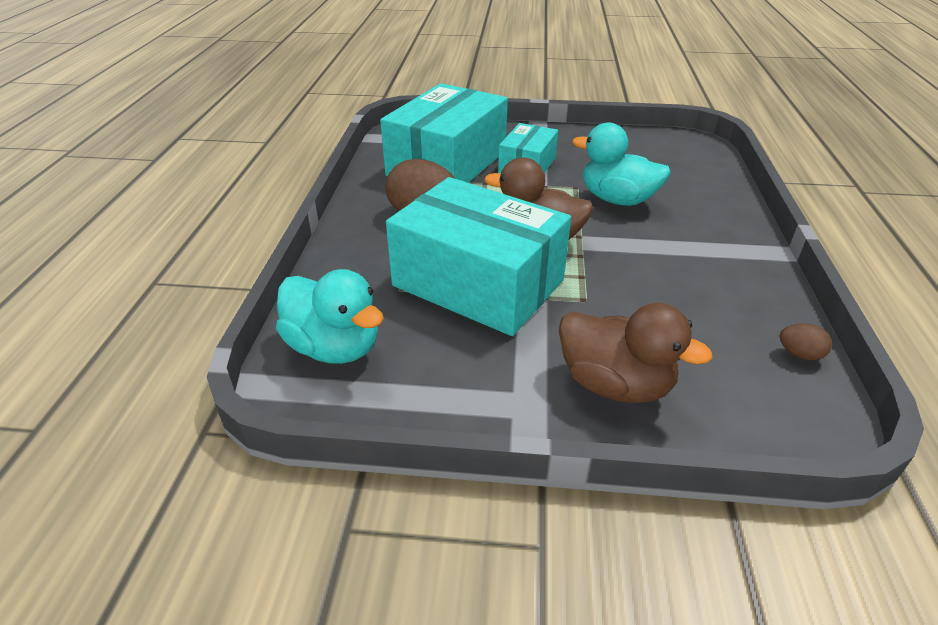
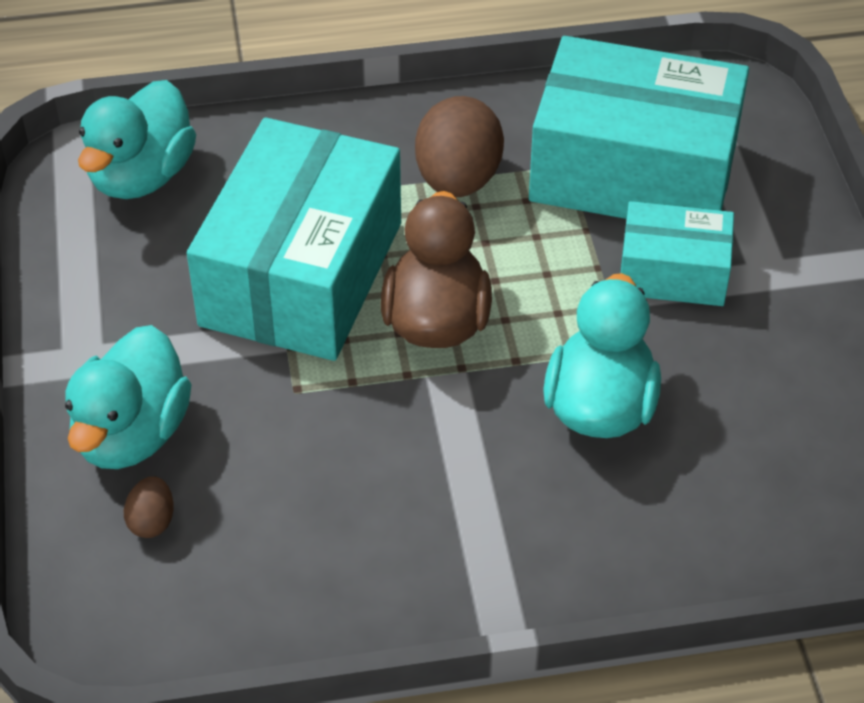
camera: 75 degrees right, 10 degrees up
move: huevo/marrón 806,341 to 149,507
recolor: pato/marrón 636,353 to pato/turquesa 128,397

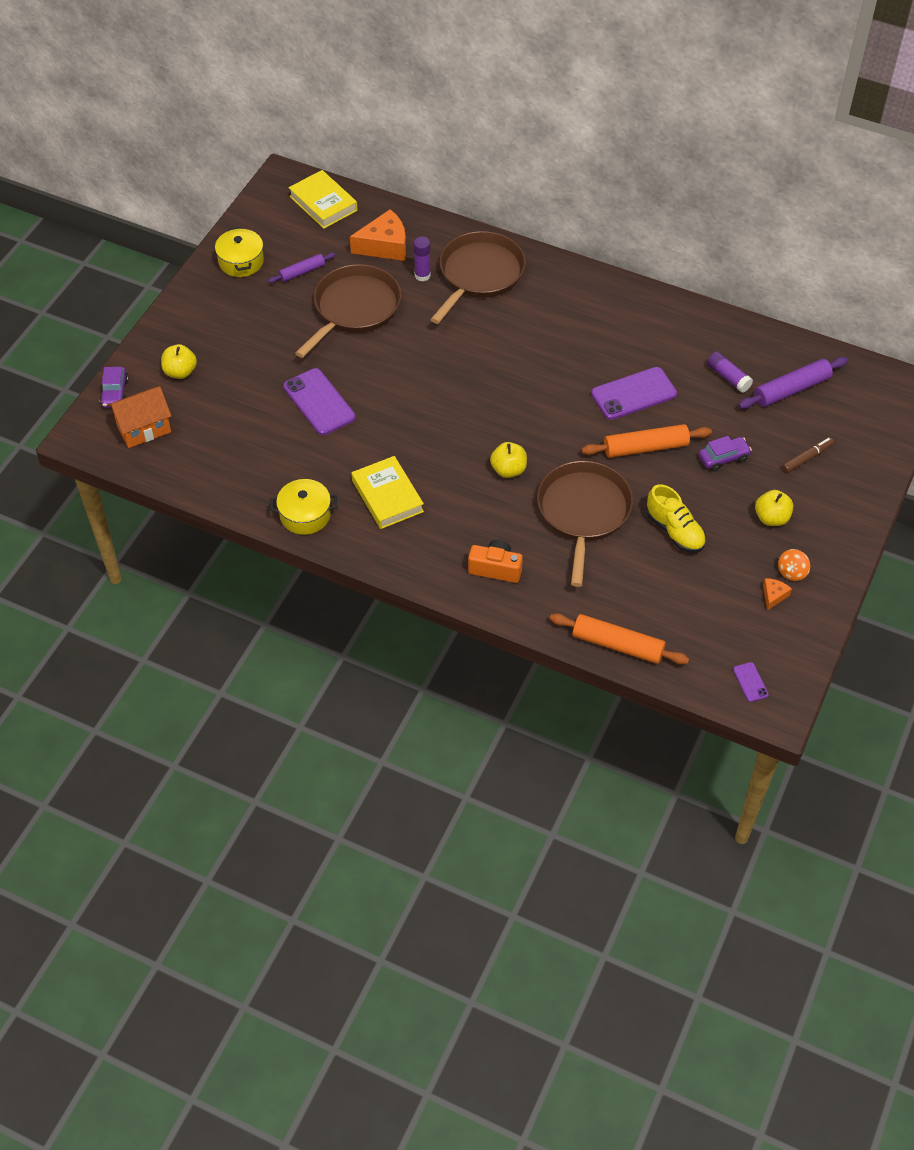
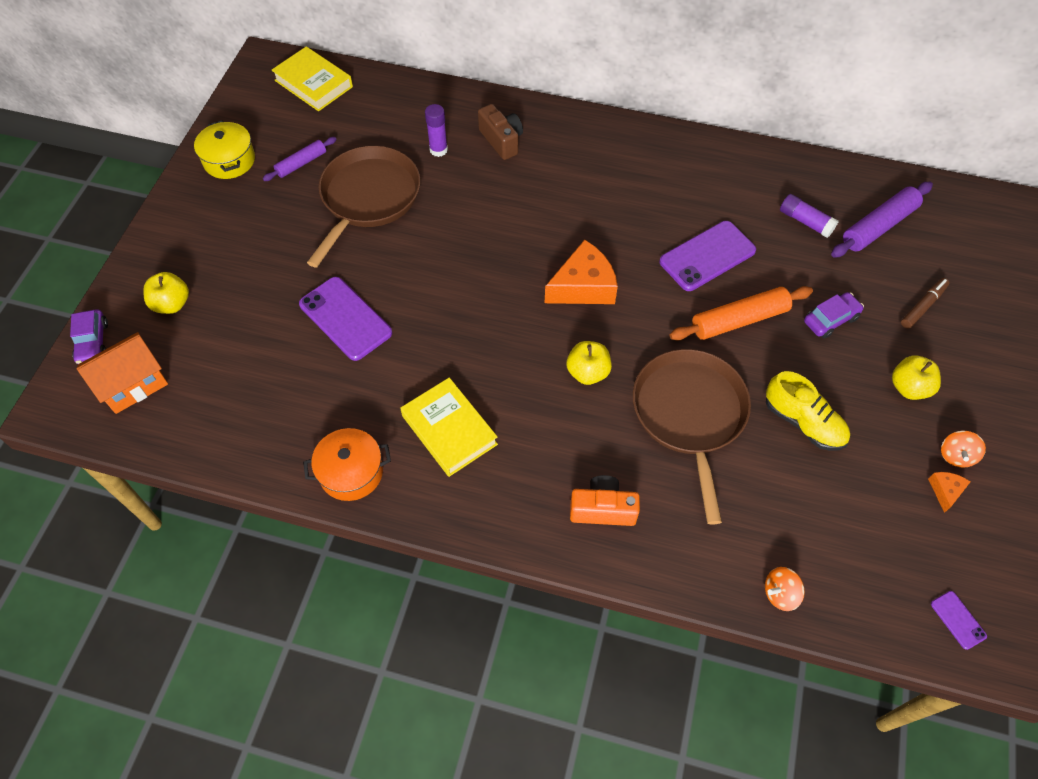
camera: 10 degrees left, 5 degrees up
move: queso/naranja 378,235 to 581,272
replace: sartén/marrón 478,277 to cámara/marrón 500,132; rodillo/naranja 619,639 to peonza/naranja 785,589
recolor: olla/amarillo 303,507 to olla/naranja 347,464

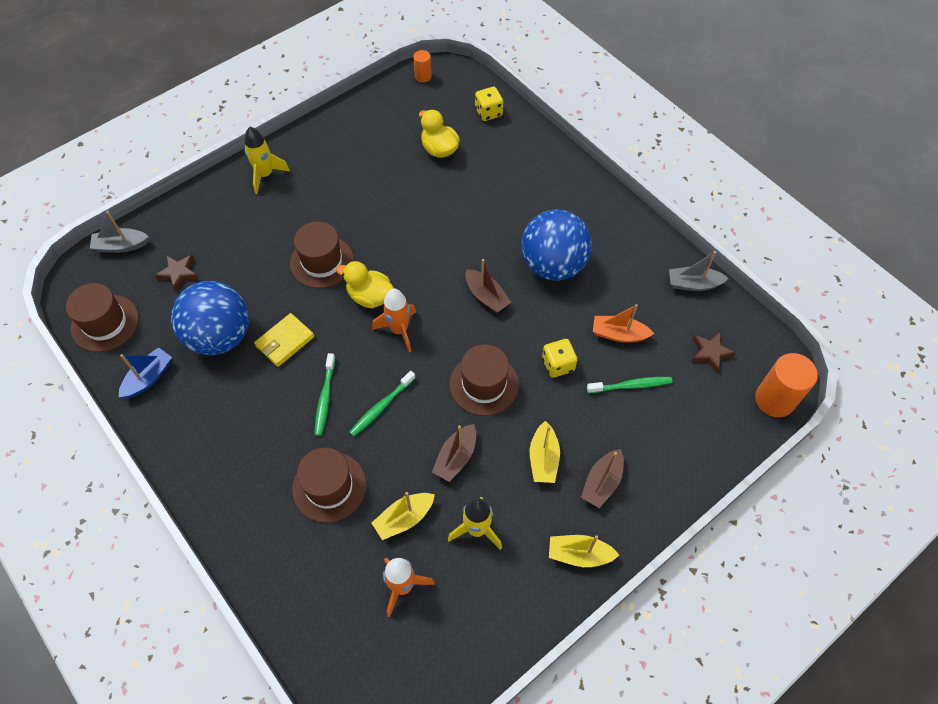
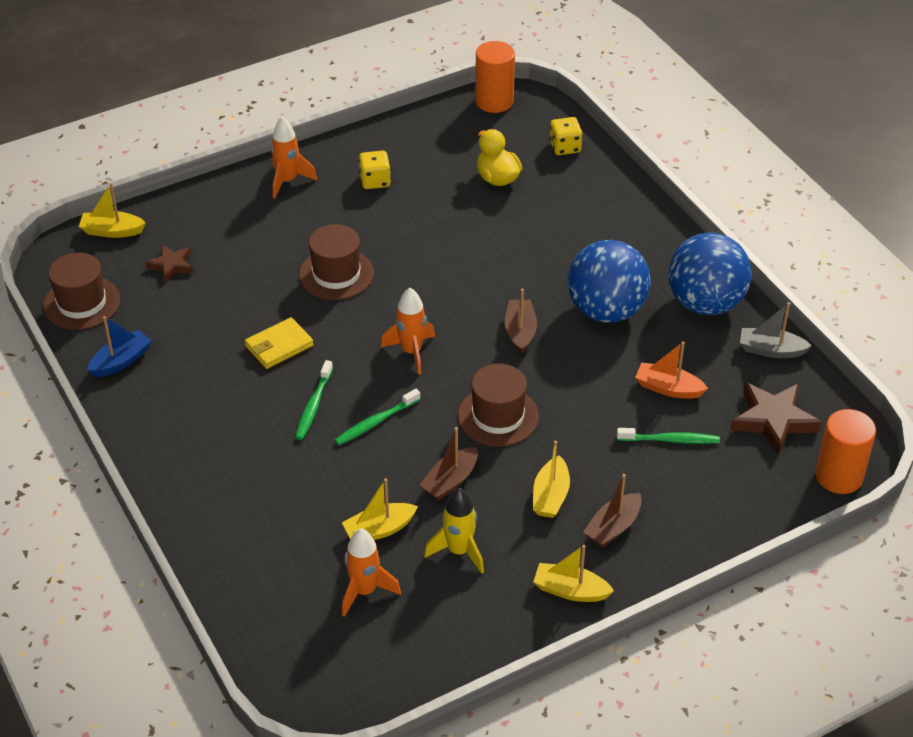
camera: 10 degrees right, 15 degrees down
delete: sombrero/marrón 329,485; pato/amarillo 365,284
move: pelota/azul 210,318 to 710,274; dado/amarillo 559,358 to 375,170
recolor: barco/gris 119,232 to barco/amarillo 112,210; cohete/amarillo 267,160 to cohete/naranja 294,157
rotate: barco/marrón 488,286 = 521,321 150 degrees counterclockwise
resize: cilindro/naranja 422,66 = 495,77 x1.89; estrella/marrón 713,352 = 776,419 x1.67

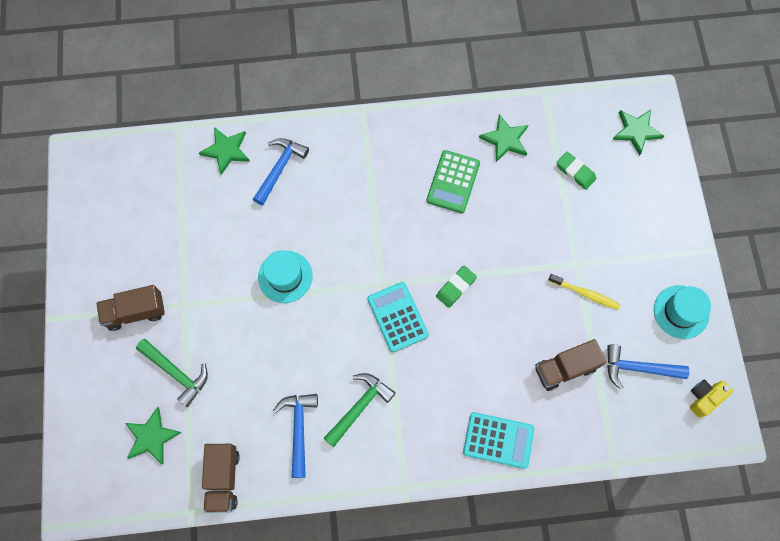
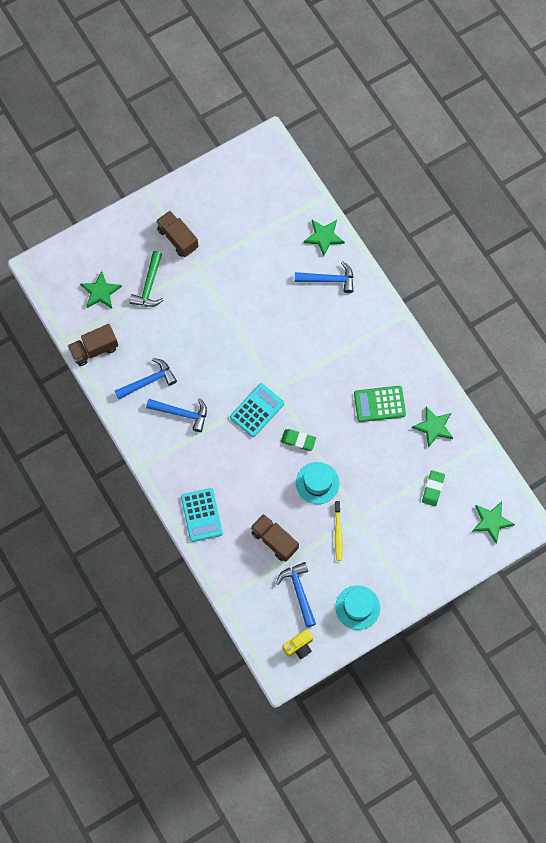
camera: 65 degrees right, 0 degrees up
move: sombrero/turquesa 285,276 to 318,483
recolor: martillo/verde 359,410 to martillo/azul 176,415
rotate: cámara/amarillo 711,398 = 297,644 120 degrees clockwise

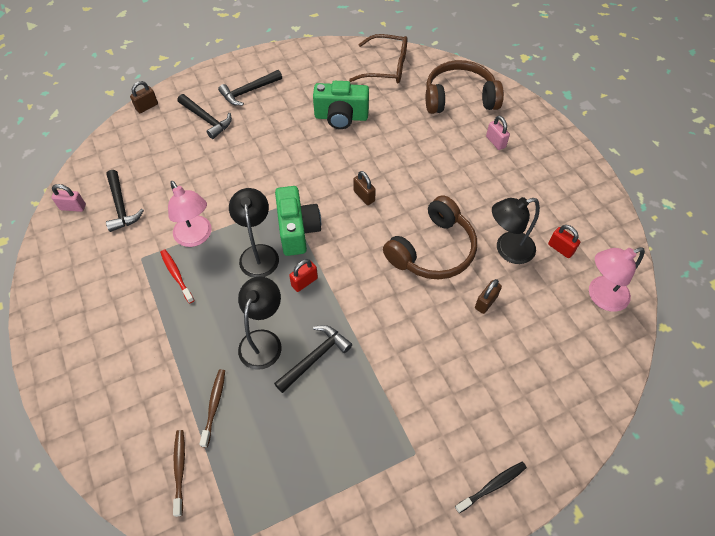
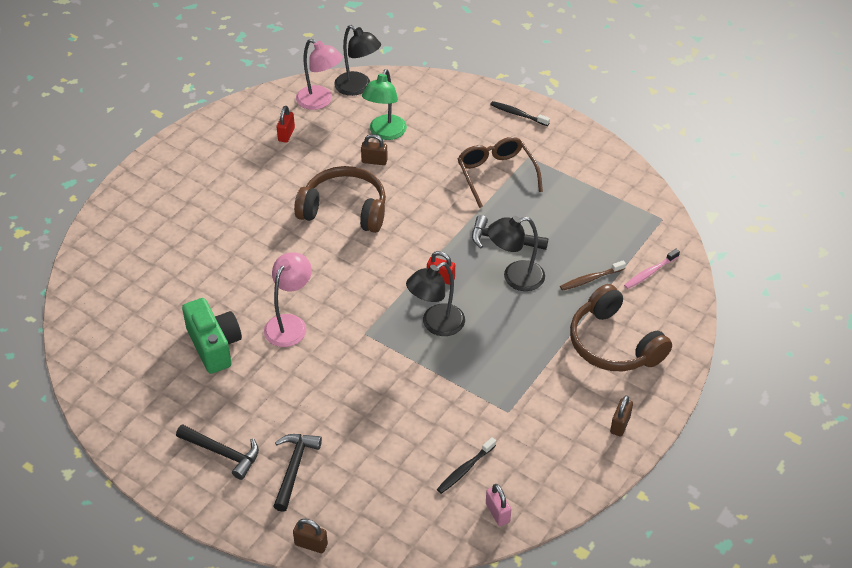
camera: 120 degrees left, 10 degrees down
delete: cepillo de dientes/rojo 177,276; cámara/verde 298,221; candado/rosa 498,133
insert: lámpara/verde 384,104
move: lámpara/rosa 190,214 to 288,300; gafas/marrón 378,58 to 500,172; candado/marrón 365,188 to 621,416; auriculares/marrón 465,87 to 621,327; lámpara/negro 516,230 to 357,60
replace: martillo/negro 125,201 to cepillo de dientes/negro 466,465
recolor: cepillo de dientes/marrón 179,473 to cepillo de dientes/rosa 652,269

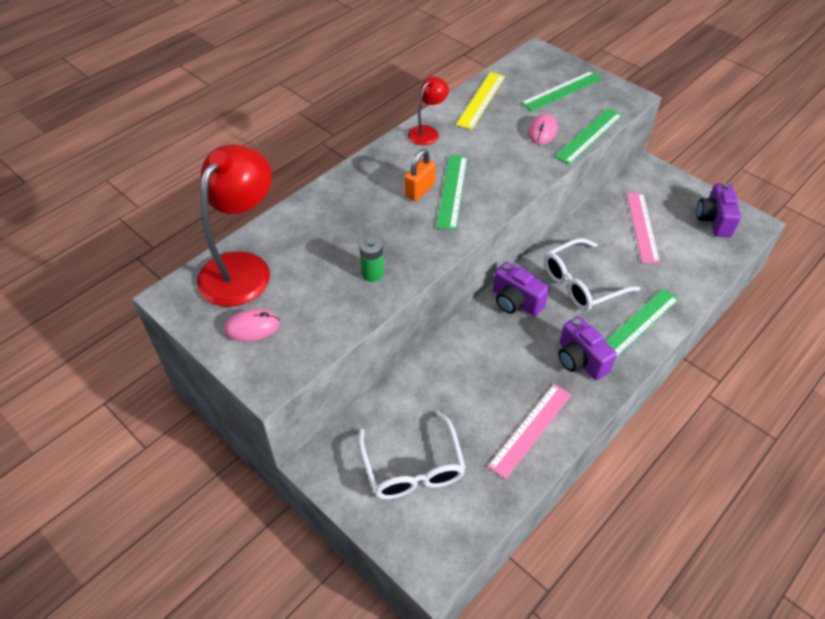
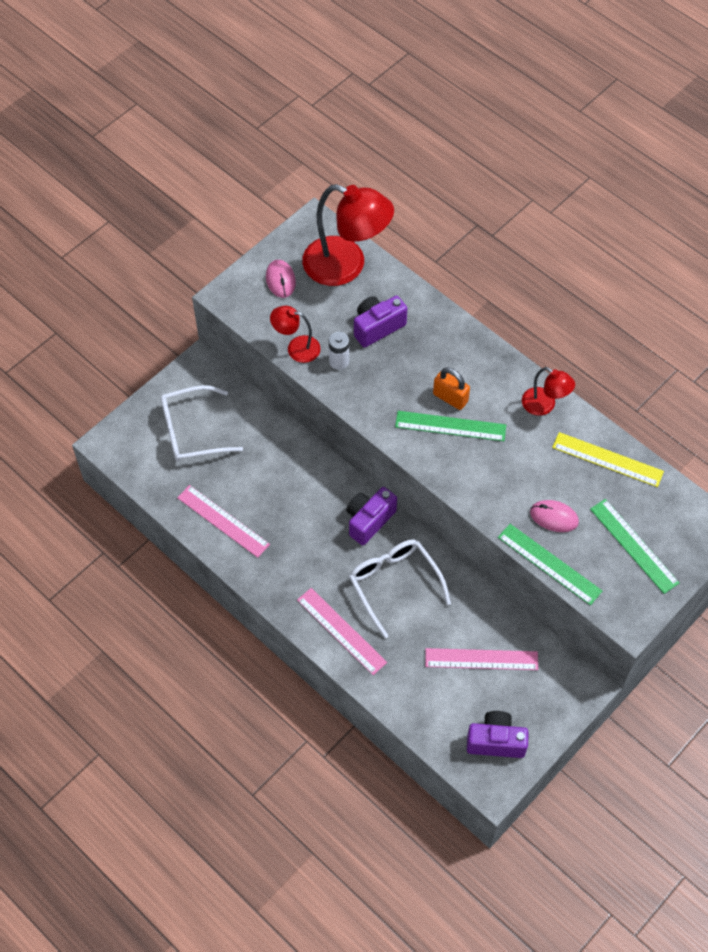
camera: 90 degrees right, 10 degrees up
insert: lámpara/rojo 295,334
move: cámara/morado 587,348 to 380,321
recolor: pila/verde 371,259 to pila/blanco 339,351; regla/verde 642,323 to regla/rosa 342,631

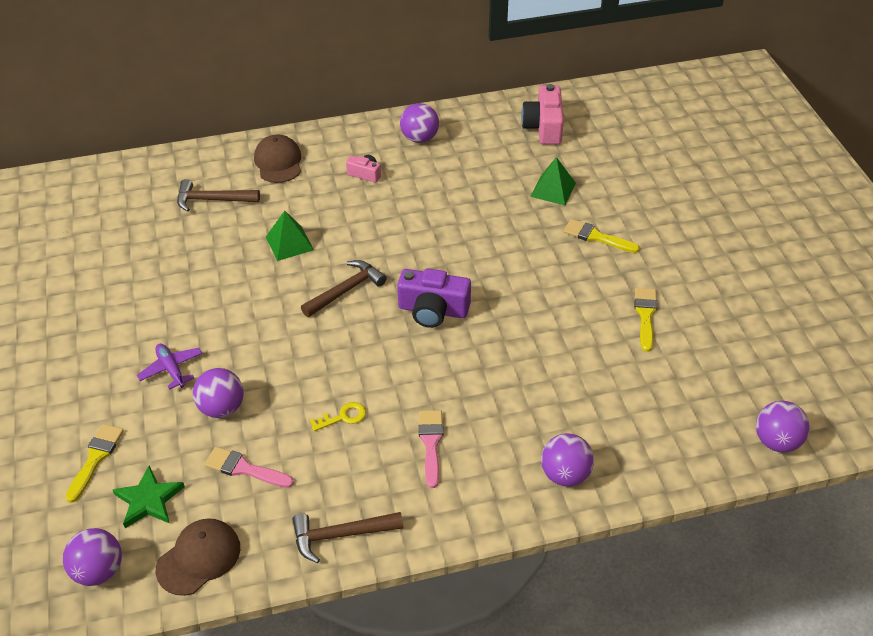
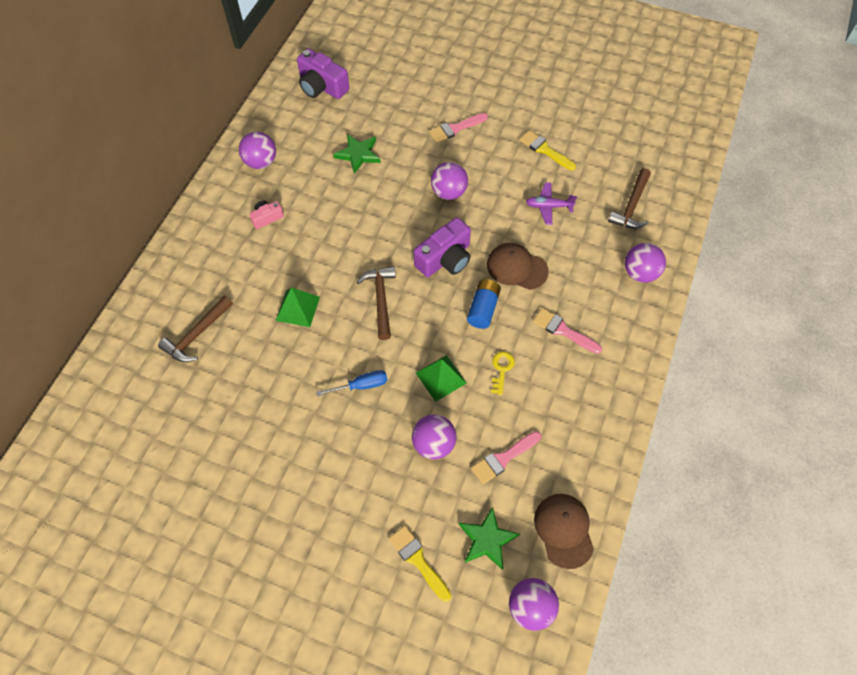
camera: 55 degrees left, 15 degrees up
insert: destornillador/azul 352,383; estrella/verde 357,154; pila/azul 484,304
move: avión/morado 169,367 to 551,203; gorra/marrón 277,158 to 518,266; martillo/marrón 347,537 to 629,198; pirámide/verde 553,181 to 441,378; pelota/morado 783,426 to 449,181
recolor: cámara/rosa 542,114 to cámara/morado 323,73; pincel/amarillo 602,236 to pincel/rosa 458,128

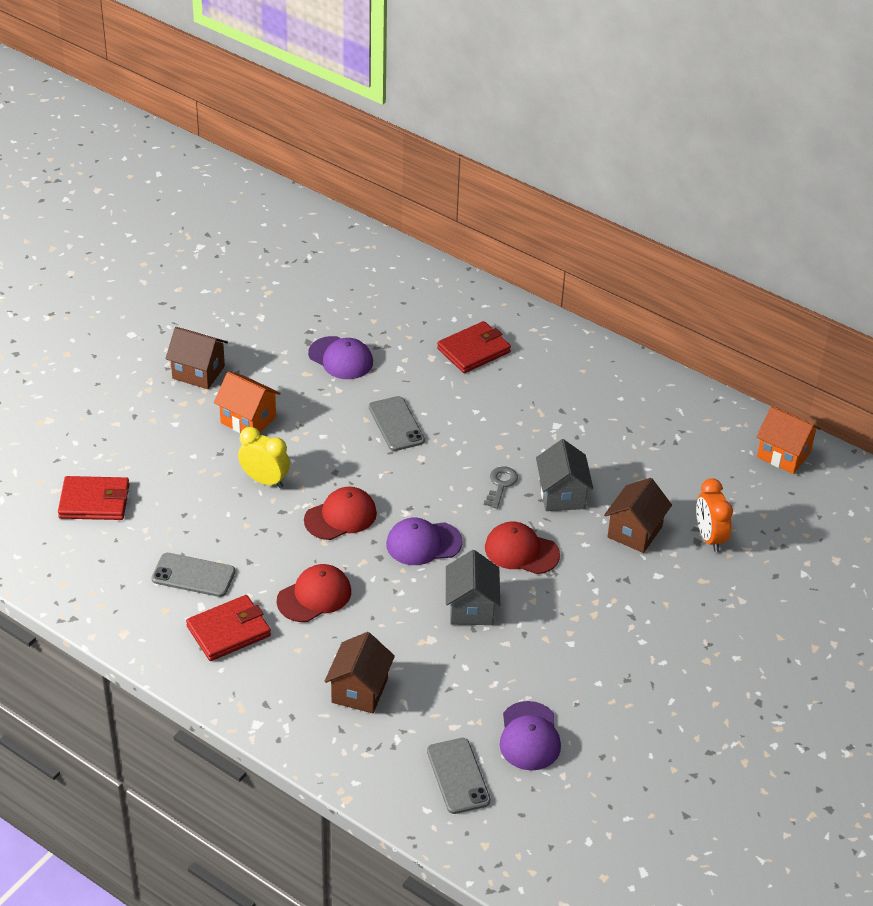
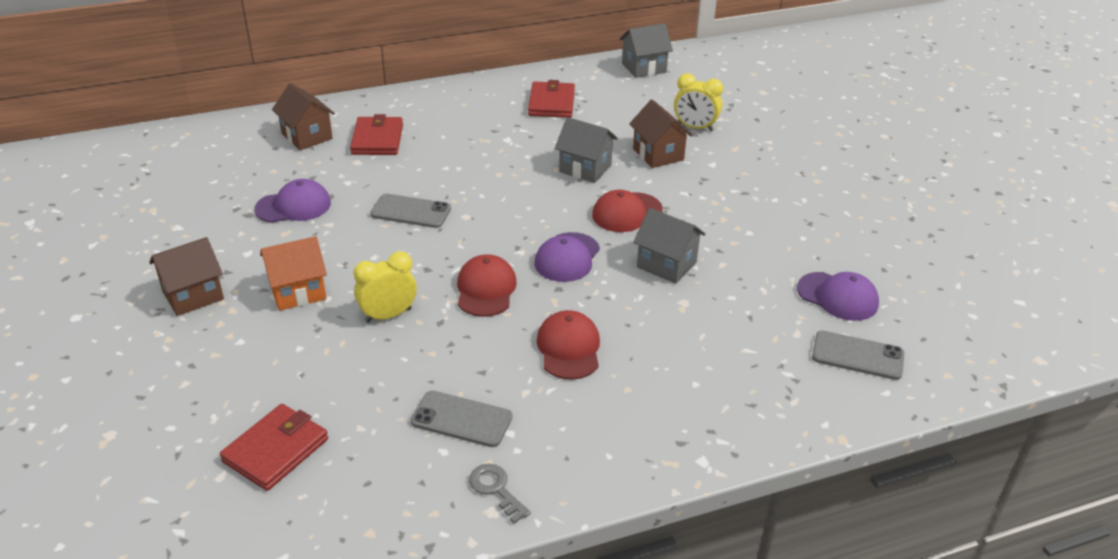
camera: 55 degrees left, 5 degrees down
move: cartera/rojo 228,628 to 551,99; casa/marrón 359,672 to 303,116; llave/gris 501,487 to 500,494
recolor: despertador/naranja 714,515 to despertador/amarillo 698,102; casa/naranja 788,440 to casa/gris 646,50
rotate: móvil/gris 193,575 = 461,419 60 degrees clockwise

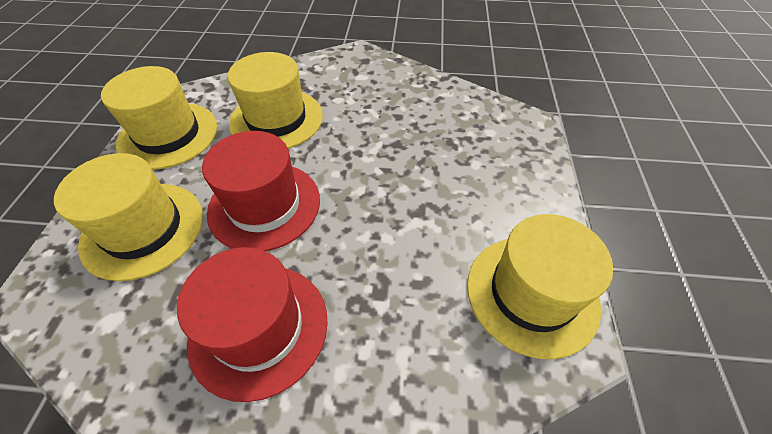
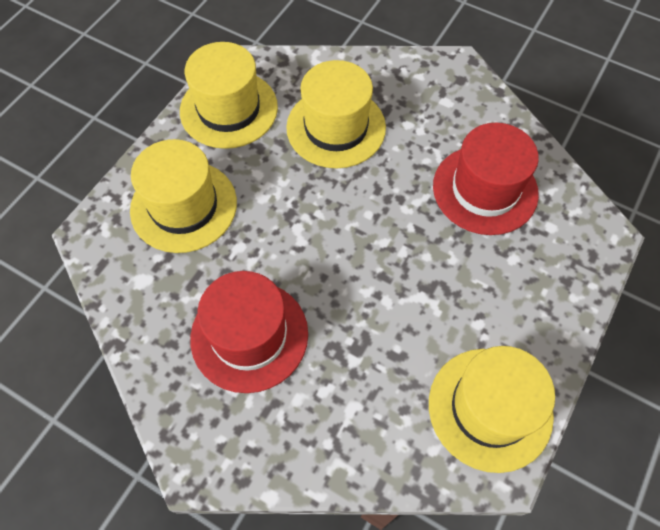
camera: 25 degrees right, 10 degrees up
move: sombrero/rojo 261,191 to 486,179

